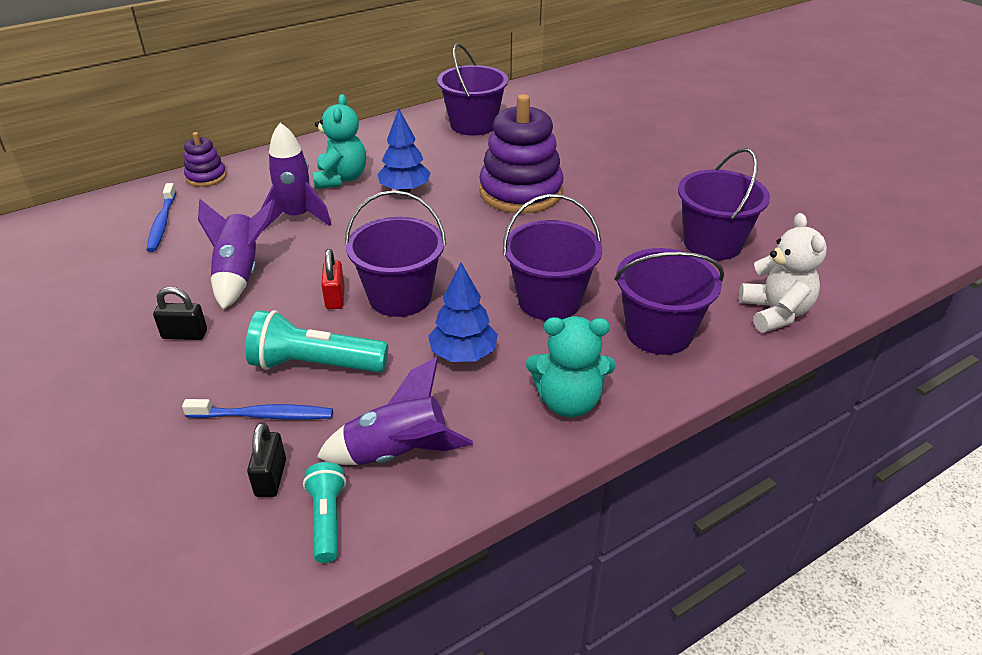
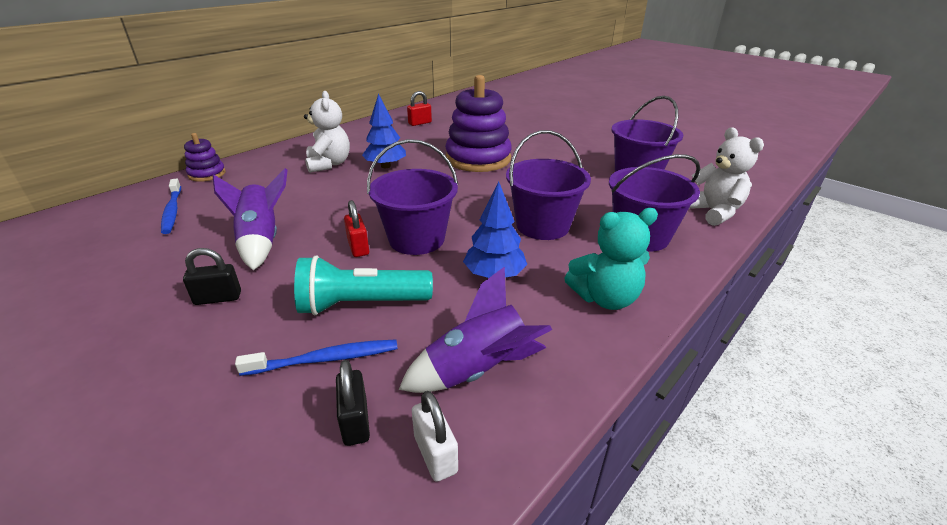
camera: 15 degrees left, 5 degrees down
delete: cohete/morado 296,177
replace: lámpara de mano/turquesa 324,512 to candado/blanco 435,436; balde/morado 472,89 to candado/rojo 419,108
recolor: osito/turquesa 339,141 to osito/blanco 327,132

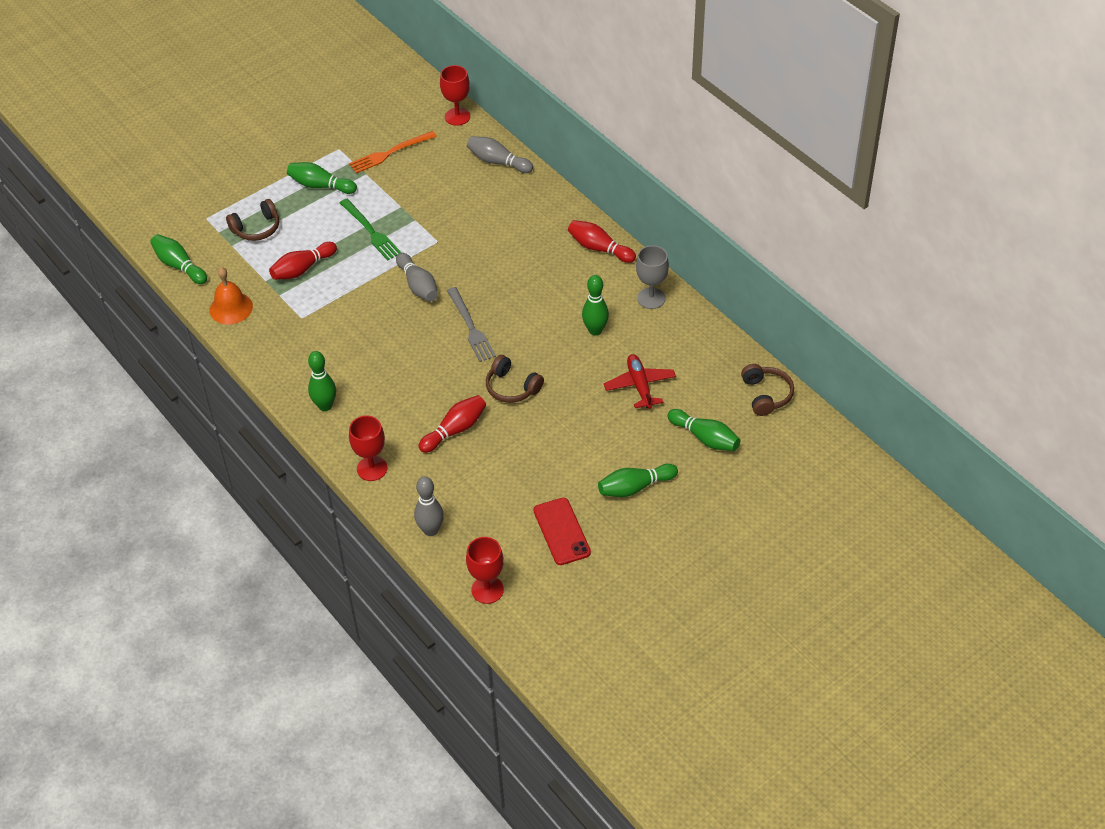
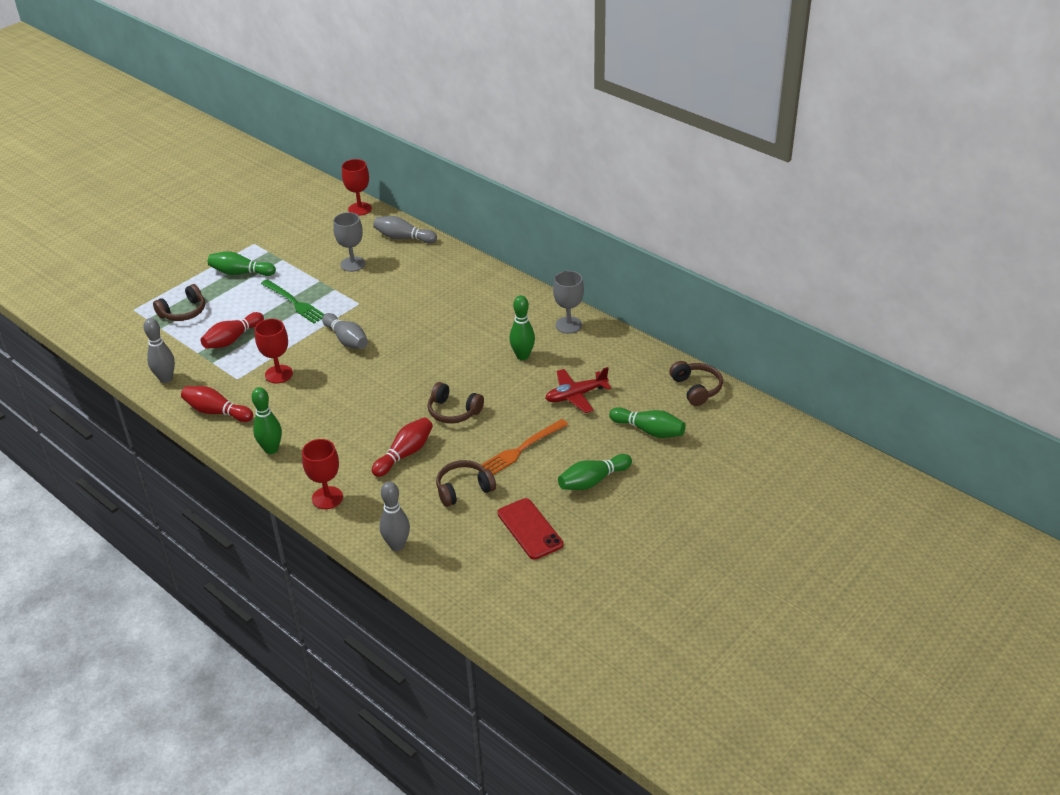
camera: 10 degrees left, 10 degrees down
delete: bolo/verde 178,259; tenedor/gris 471,324
insert: copa/gris 349,242; auriculares/marrón 466,483
move: tenedor/naranja 393,152 to 524,447; copa/rojo 485,570 to 274,351; bolo/rojo 602,241 to 217,404
replace: campana/naranja 231,295 to bolo/gris 159,350
rotate: avión/rojo 640,381 = 578,390 90 degrees counterclockwise

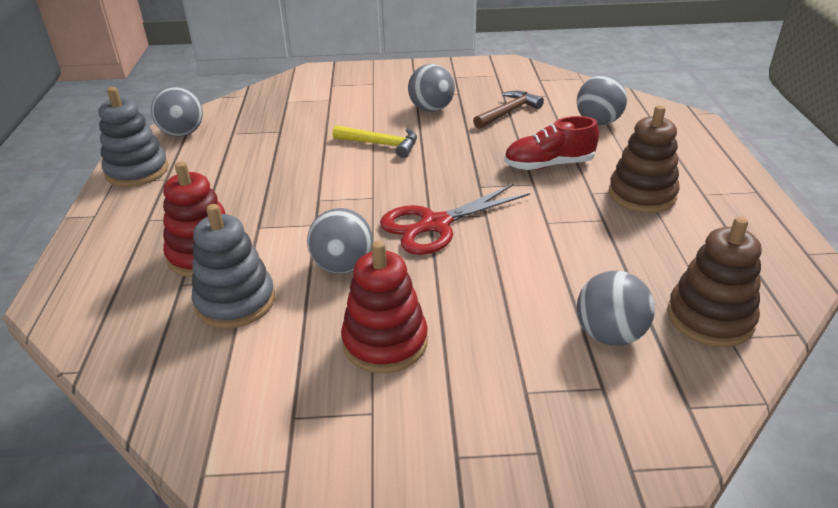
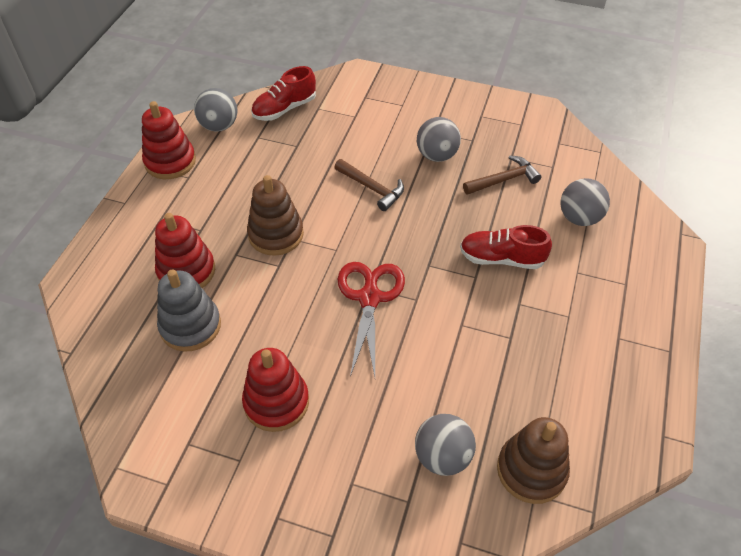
camera: 20 degrees right, 15 degrees up
delete: pelota/gris 340,241
insert: zapato/rojo 283,93
move: juguete apilable/marrón 644,159 to 275,215
recolor: juguete apilable/gris 134,137 to juguete apilable/rojo 169,140; martillo/amarillo 375,141 to martillo/marrón 369,185
rotate: tijeras/rojo 455,219 = 371,319 105 degrees clockwise

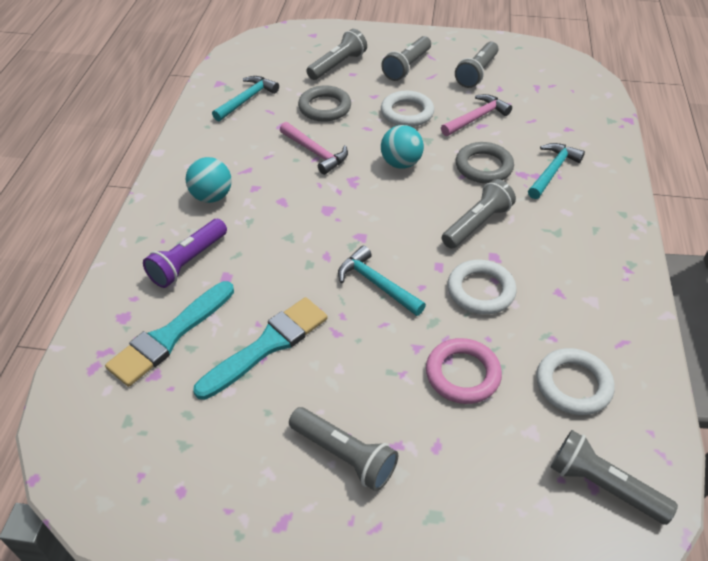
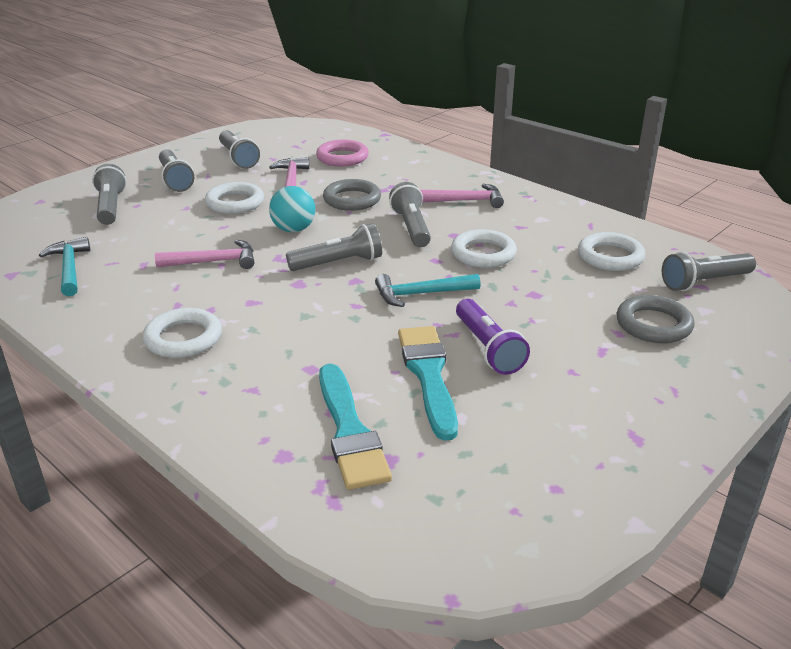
camera: 55 degrees left, 15 degrees down
delete: martillo/turquesa 556,171
insert: martillo/rosa 462,196
move: lámpara de mano/morado 185,253 to 493,337; lámpara de mano/gris 343,449 to 334,247; anillo/gris 324,103 to 656,319; anillo/rosa 464,371 to 342,153
replace: pelota/turquesa 209,180 to anillo/blanco 182,333

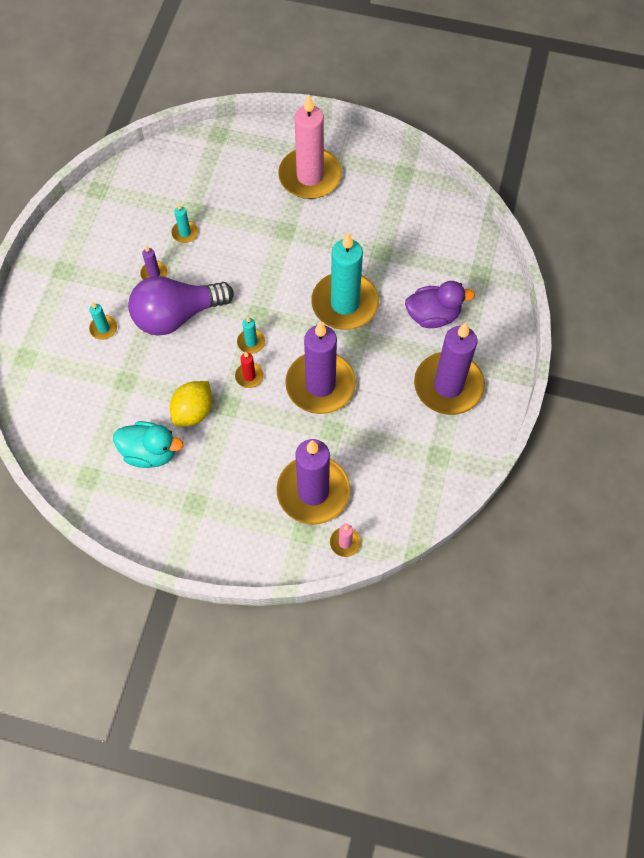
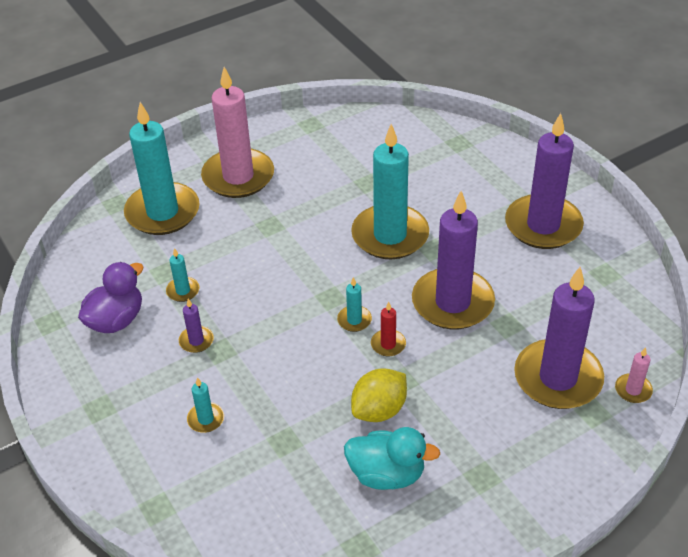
camera: 45 degrees left, 20 degrees down
delete: bombilla/morado 181,306
insert: vela/turquesa 162,168
move: pato/morado 440,304 to 111,297
rotate: pato/turquesa 148,444 = 392,458 45 degrees clockwise; limón/amarillo 191,404 = 379,395 60 degrees clockwise

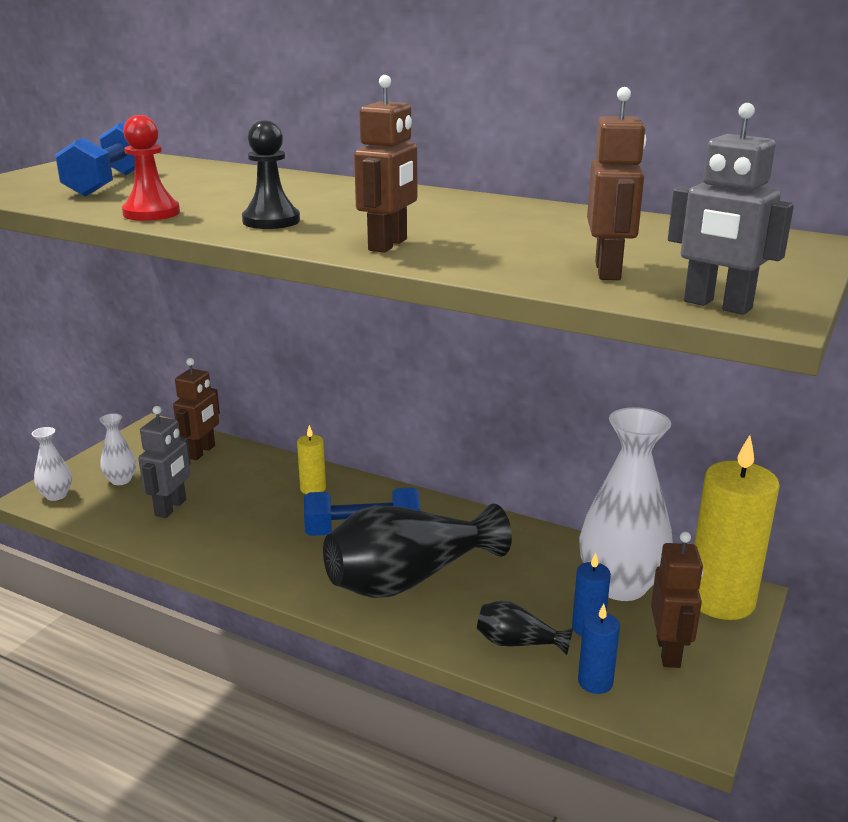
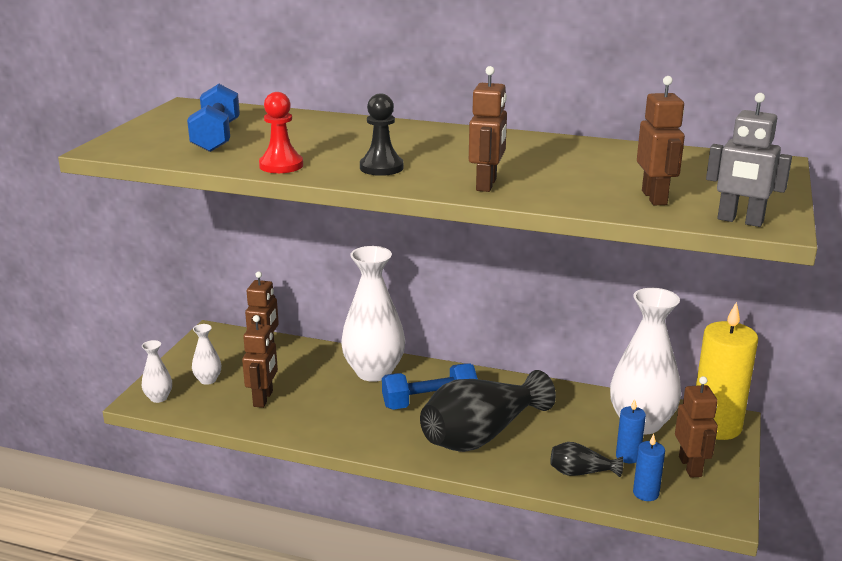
camera: 10 degrees left, 0 degrees up
replace: vela/amarillo 311,459 to florero/blanco 373,314
recolor: robot/gris 164,462 to robot/marrón 260,361

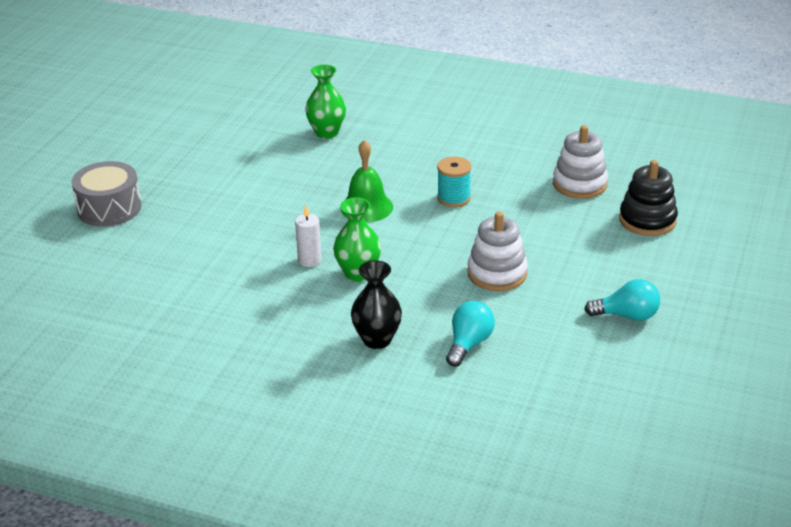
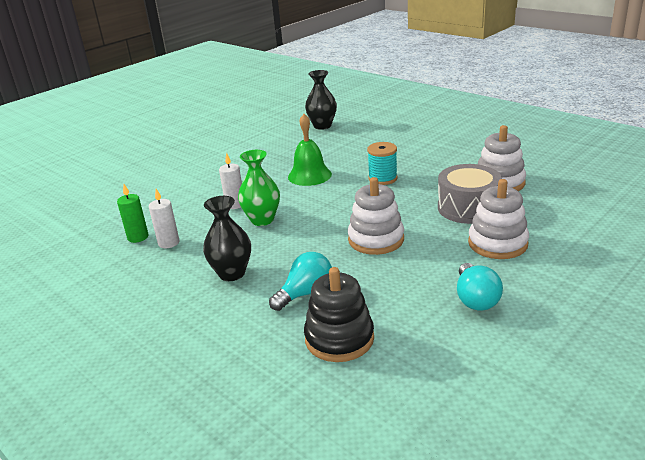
camera: 25 degrees right, 5 degrees down
insert: vela/verde 133,213; vela/blanco 164,218; juguete apilable/blanco 498,219
move: tambor/gris 106,194 to 470,194; juguete apilable/negro 648,198 to 339,314
recolor: florero/verde 325,102 to florero/negro 321,100
rotate: bombilla/turquesa 622,300 = 480,287 60 degrees clockwise

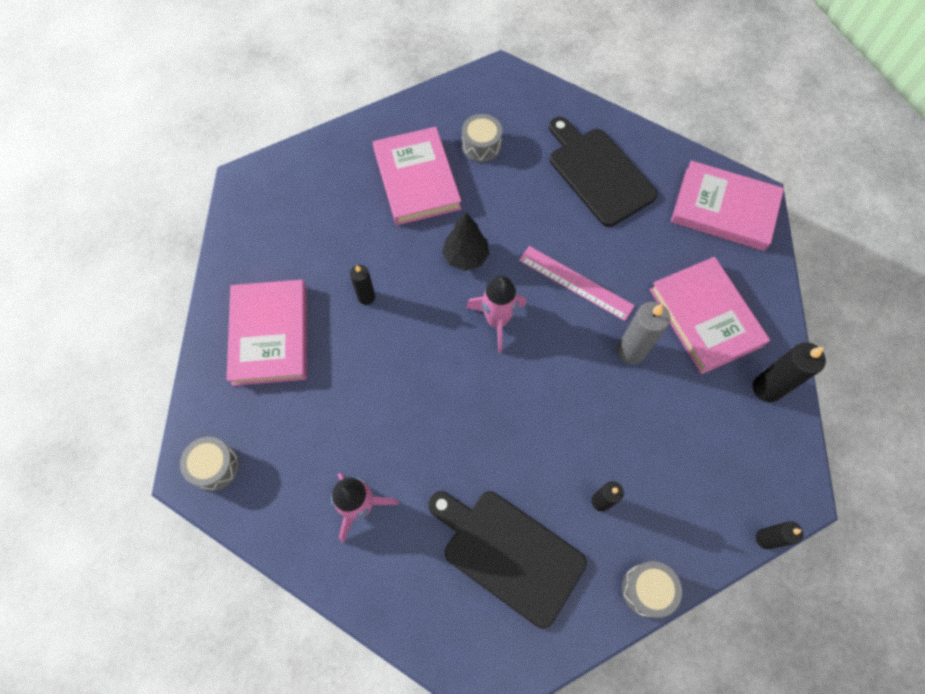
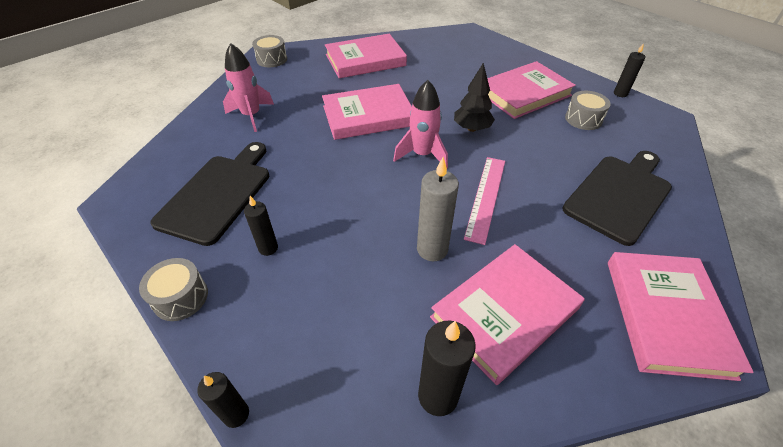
camera: 75 degrees right, 20 degrees down
insert: libro/rosa 367,112
move: vela/negro 362,285 to 629,70

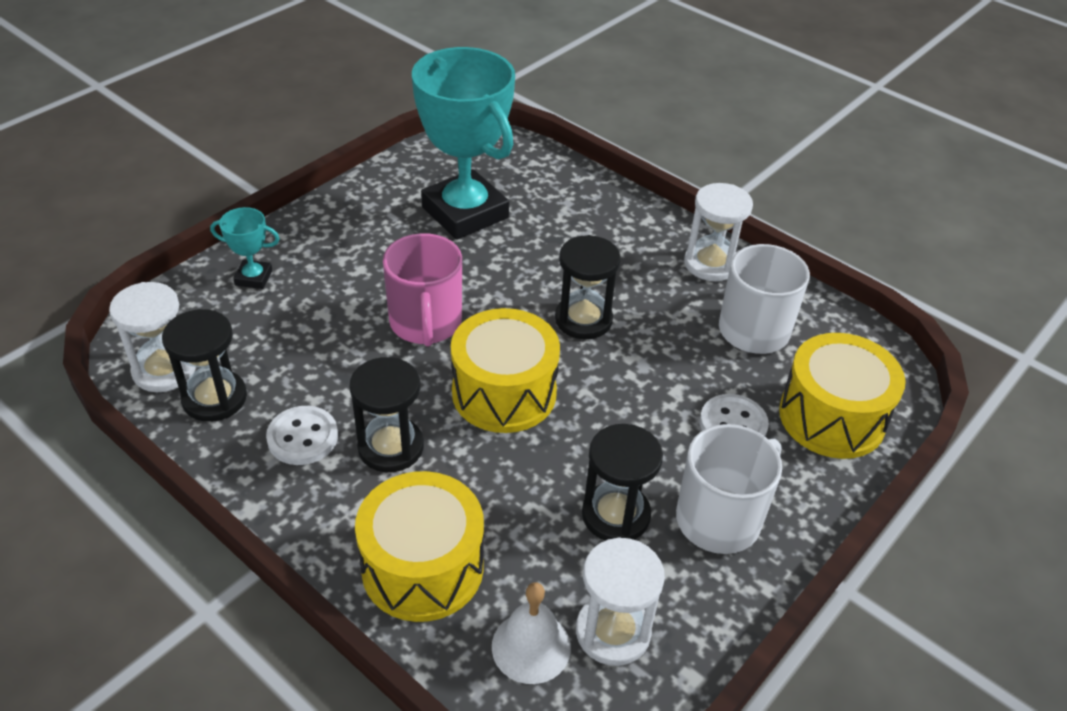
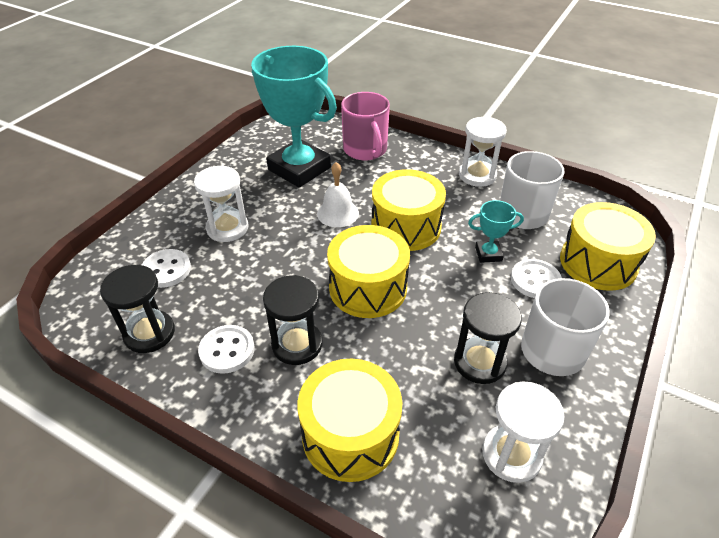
camera: 10 degrees left, 0 degrees up
insert: botón/blanco 166,268
move: reloj de arena/blanco 152,337 to 221,204; trofeo/turquesa 245,248 to 496,231; taza/rosa 422,290 to 365,126; campana/blanco 531,633 to 338,194
replace: reloj de arena/negro 588,287 to tambor/amarillo 408,210

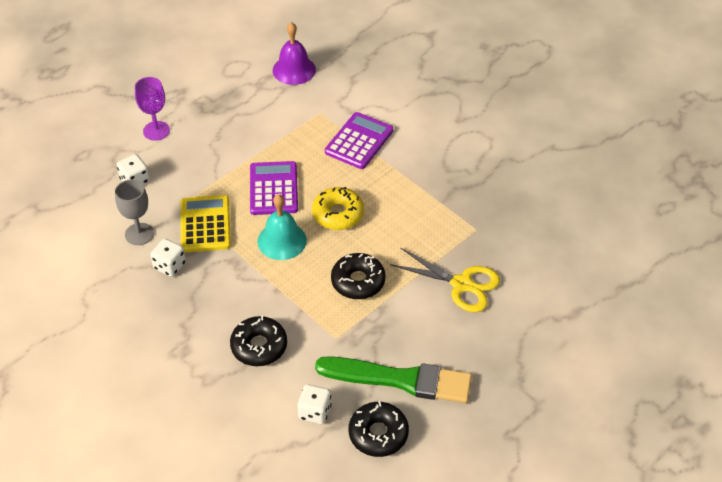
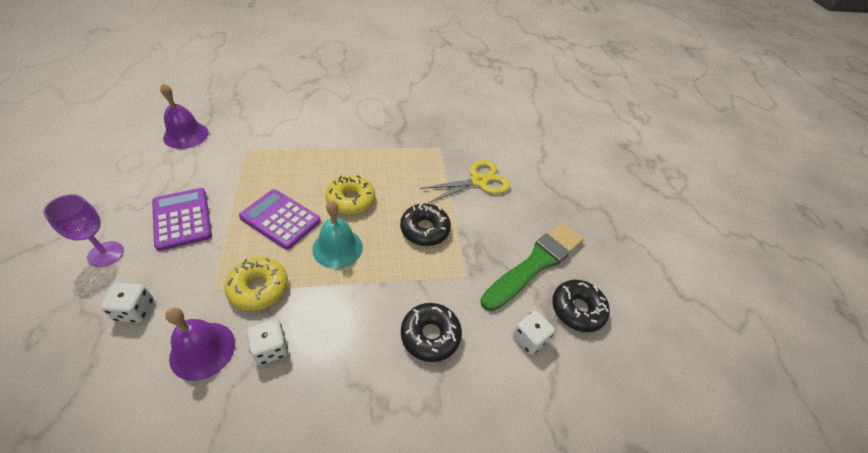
camera: 60 degrees left, 0 degrees up
move: calculadora/morado 359,140 to 182,219
replace: copa/gris 134,212 to campana/morado 200,344; calculadora/amarillo 206,224 to rosquilla/amarillo 256,284

